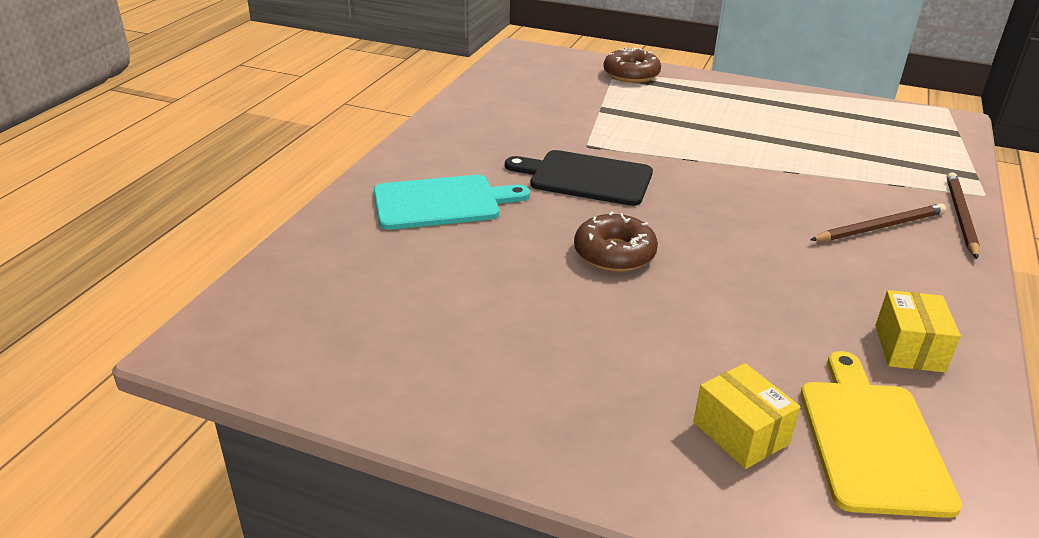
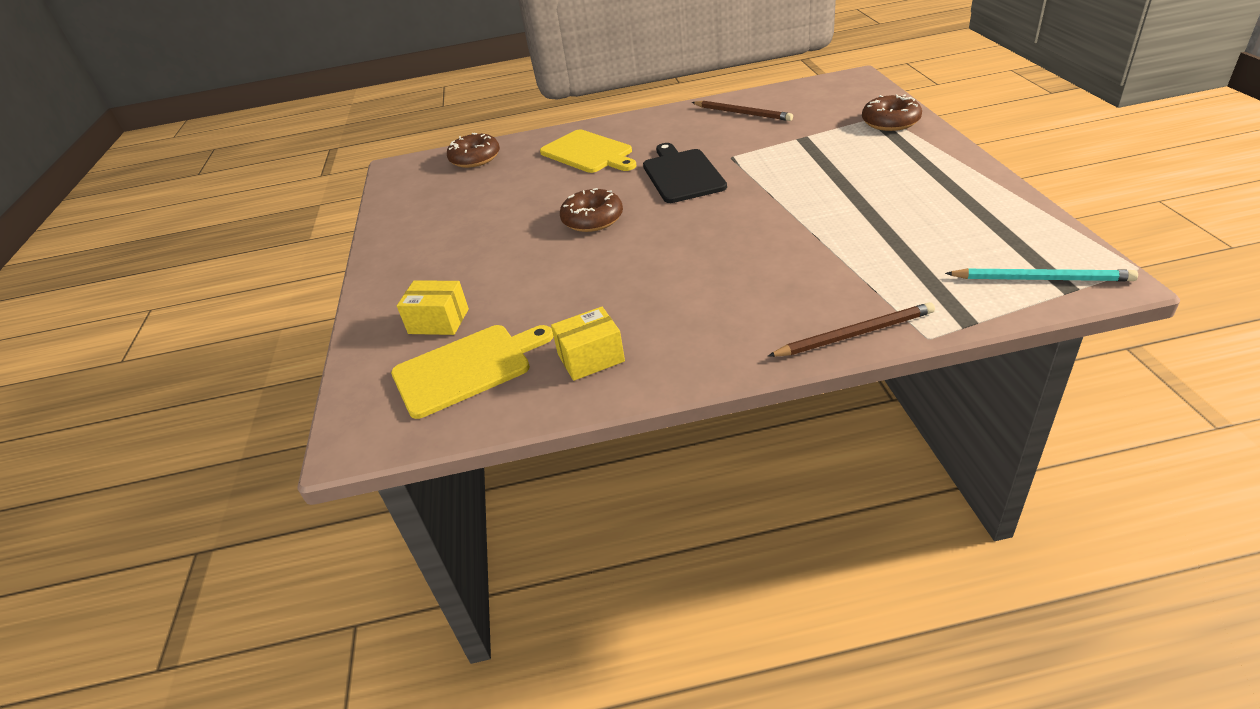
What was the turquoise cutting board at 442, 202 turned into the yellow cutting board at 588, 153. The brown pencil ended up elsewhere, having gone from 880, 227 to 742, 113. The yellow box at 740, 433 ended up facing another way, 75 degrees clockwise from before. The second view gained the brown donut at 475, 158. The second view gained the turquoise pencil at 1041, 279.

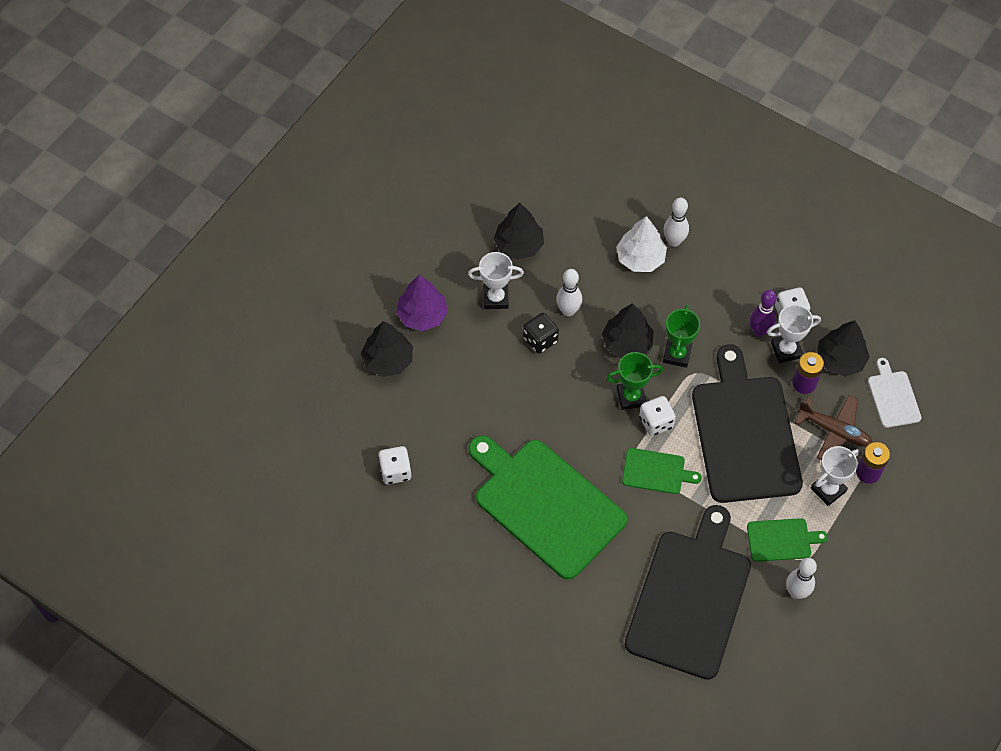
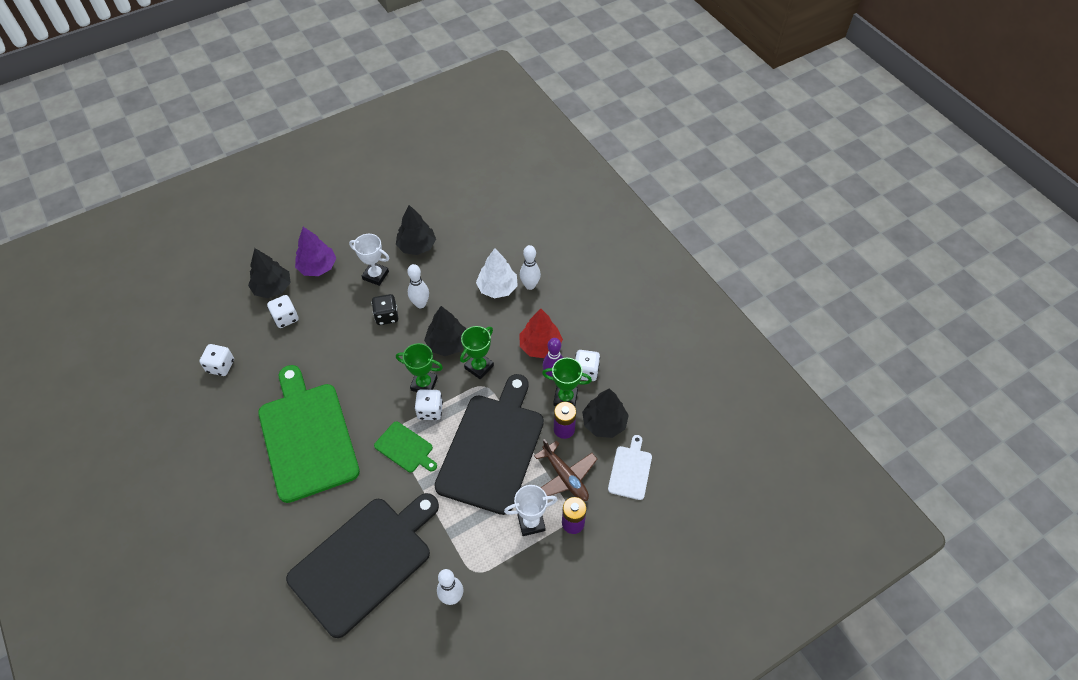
What was the white trophy at 786, 350 turned into the green trophy at 565, 398. The second view lost the green cutting board at 782, 540. The second view gained the white dice at 285, 318. The second view gained the red tree at 540, 346.

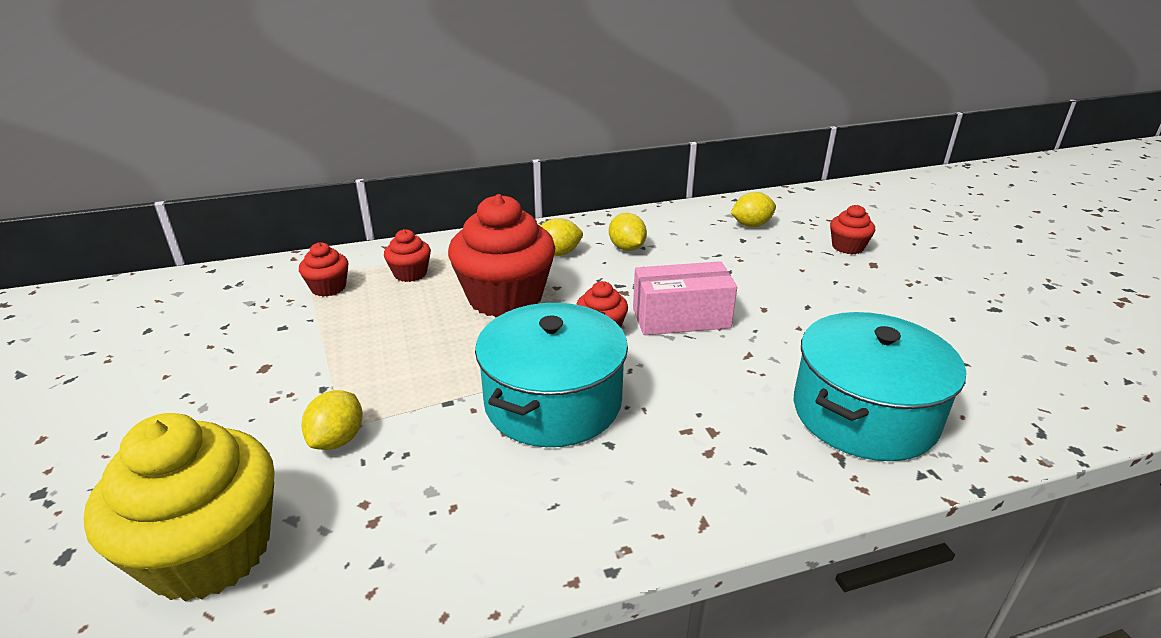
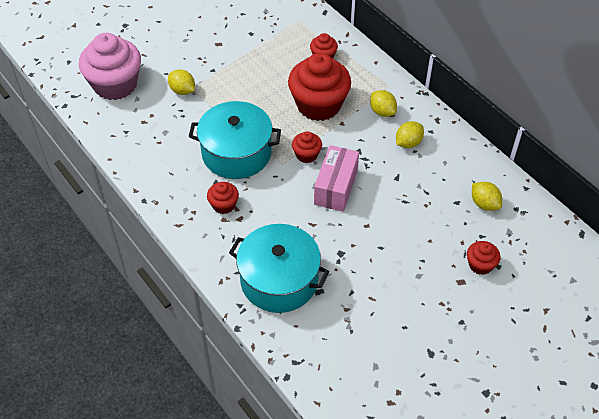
The red cupcake ended up elsewhere, having gone from 328, 288 to 223, 205. The pink box at 681, 318 ended up facing another way, 45 degrees clockwise from before. The yellow lemon at 338, 439 ended up facing another way, 45 degrees clockwise from before. What was the yellow cupcake at 209, 552 turned into the pink cupcake at 115, 85.

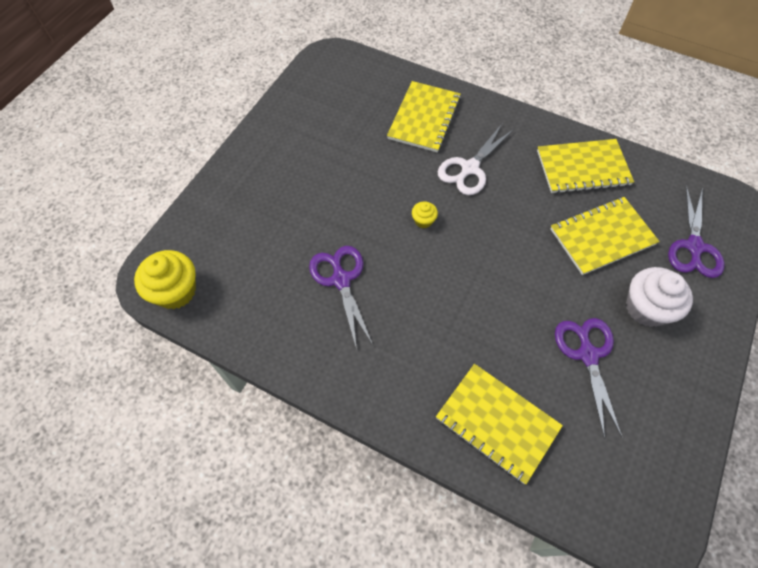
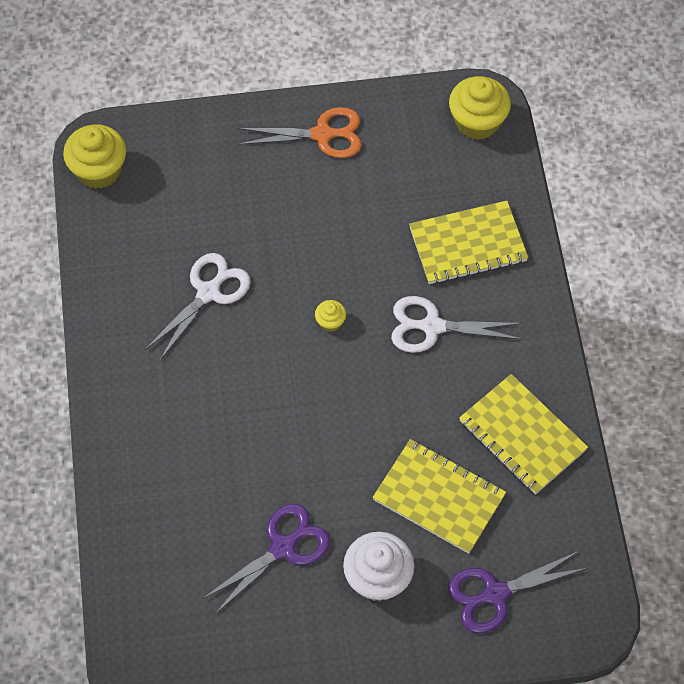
What was the purple scissors at 341, 279 turned into the white scissors at 208, 292. The second view lost the yellow notebook at 497, 423. The second view gained the yellow cupcake at 477, 122. The second view gained the orange scissors at 323, 134.

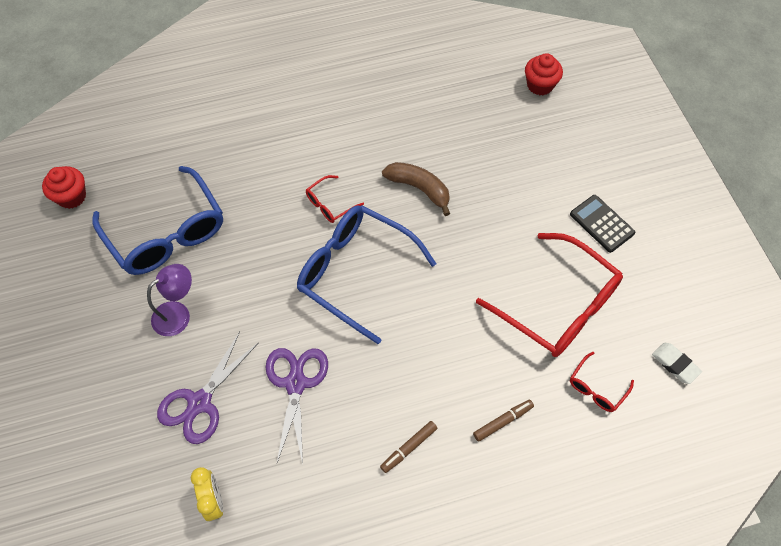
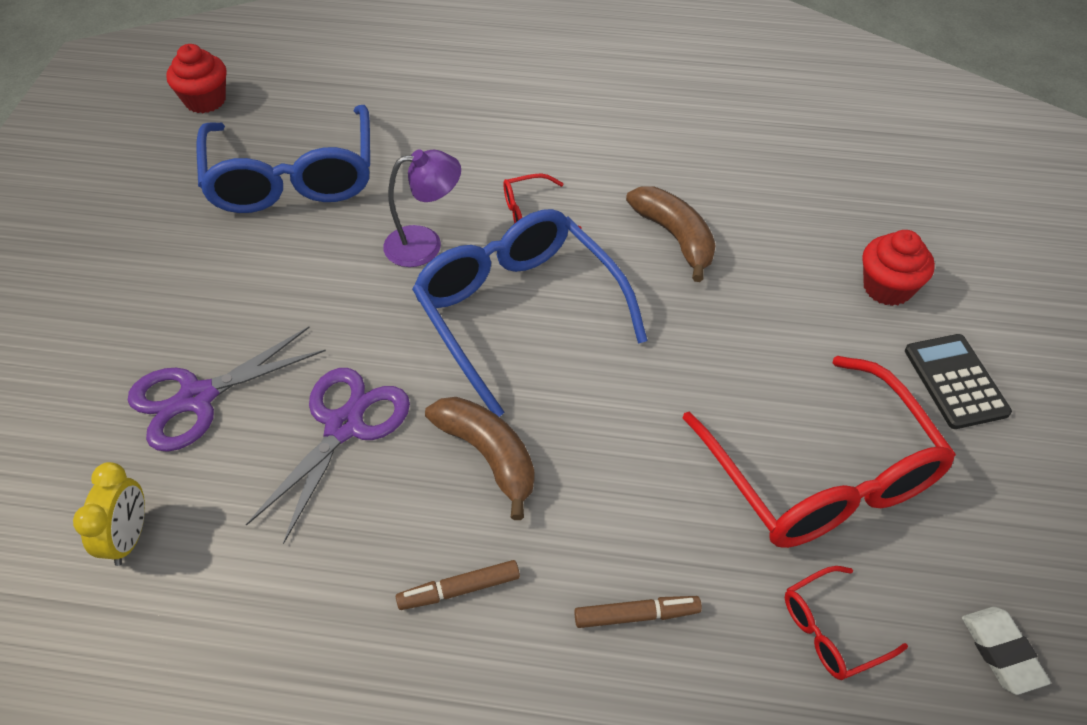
The red cupcake ended up elsewhere, having gone from 540, 85 to 887, 288. The purple lamp ended up elsewhere, having gone from 178, 314 to 425, 244. The second view gained the brown banana at 488, 455.

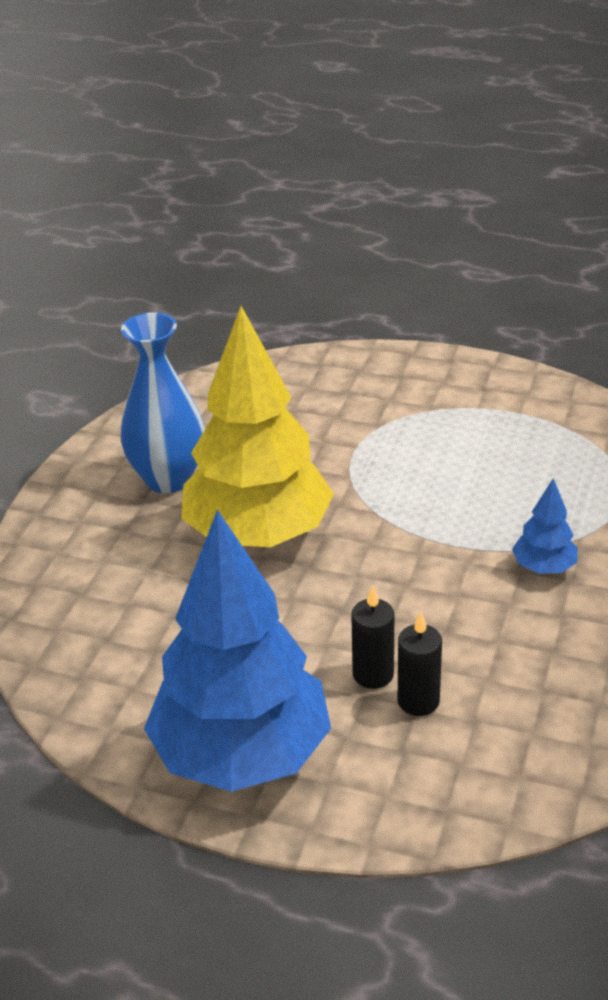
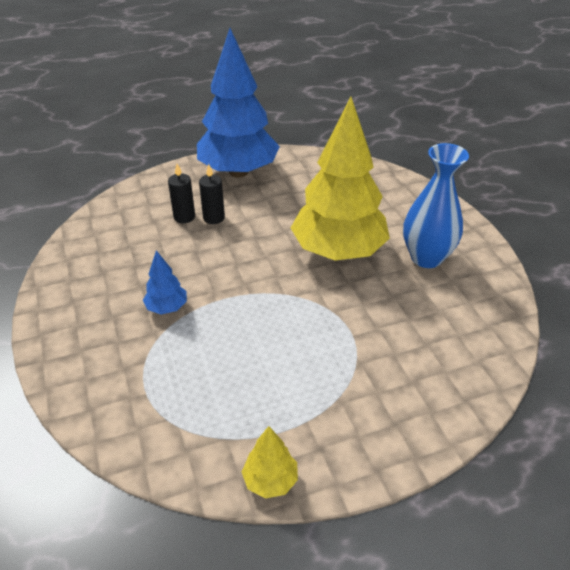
The second view gained the yellow tree at 270, 480.

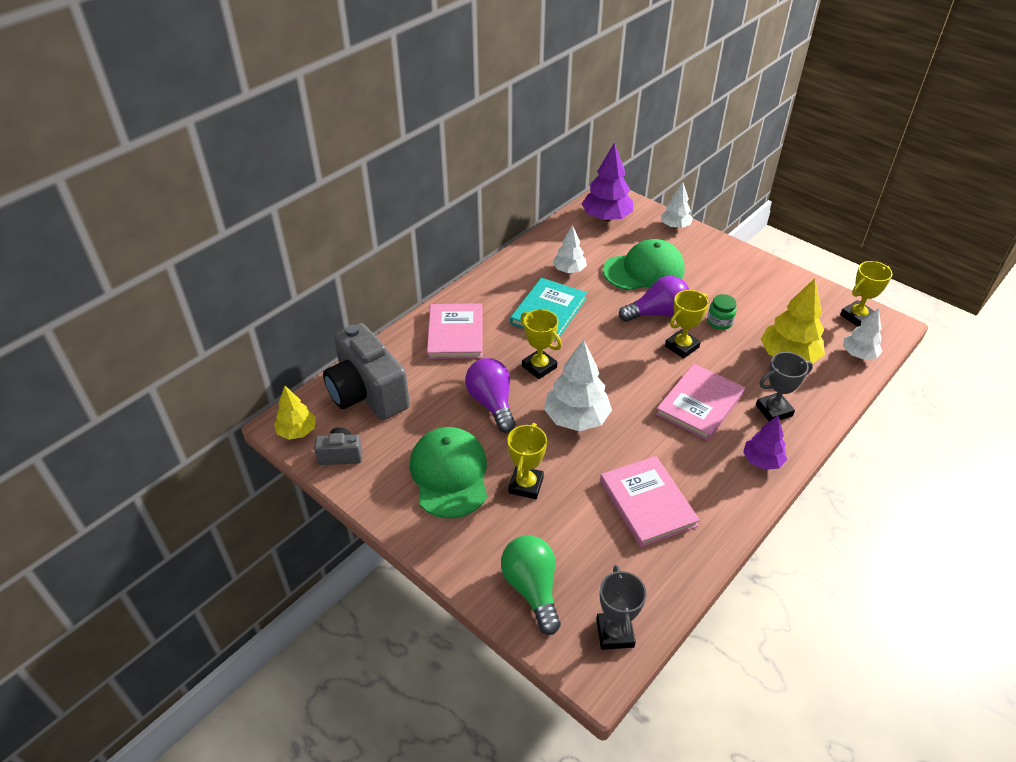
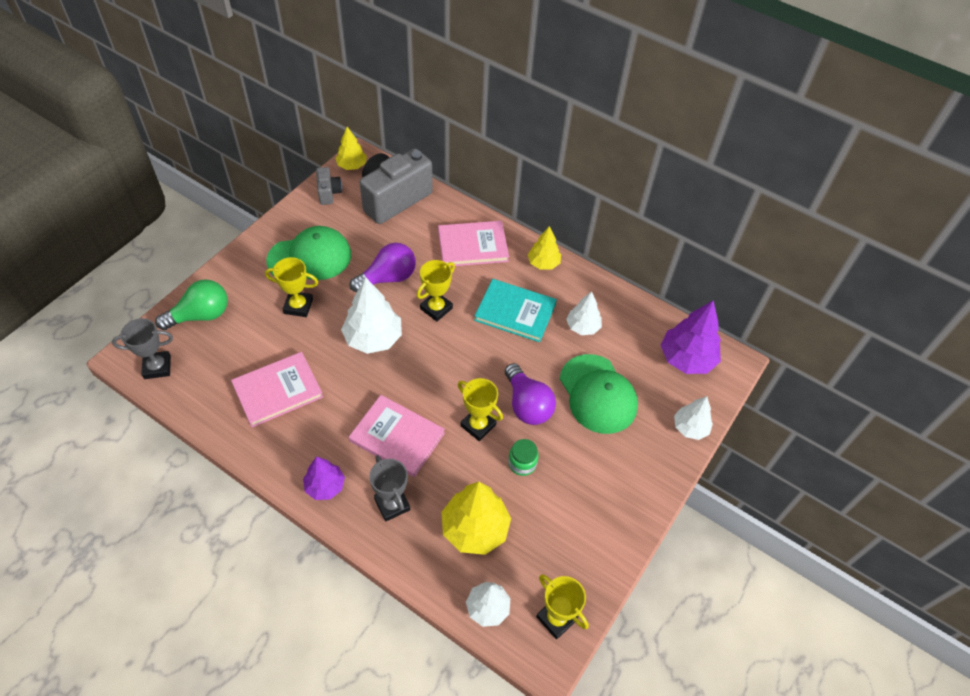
The second view gained the yellow tree at 543, 263.

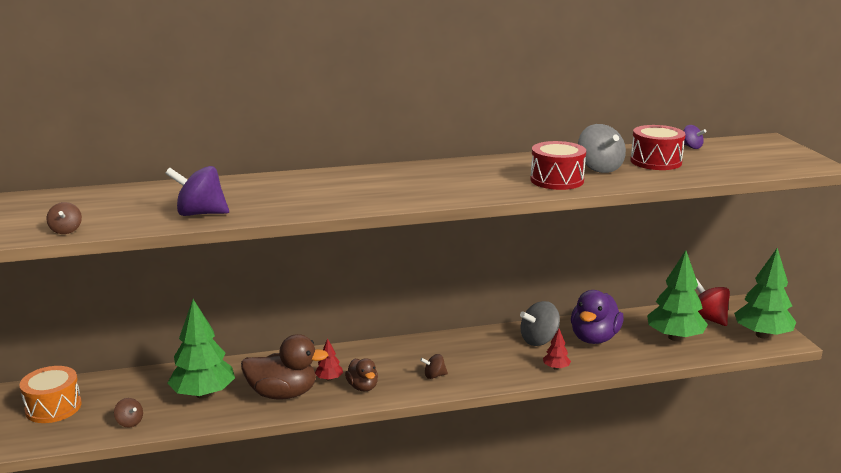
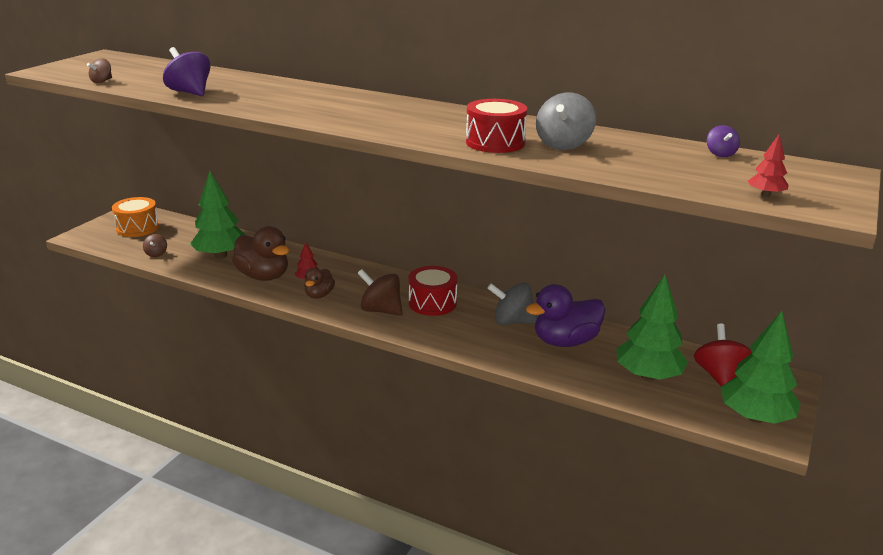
The red drum ended up elsewhere, having gone from 656, 161 to 432, 303. The red tree ended up elsewhere, having gone from 556, 368 to 765, 195. The size of the brown spinning top at 434, 376 changed by a factor of 1.85.

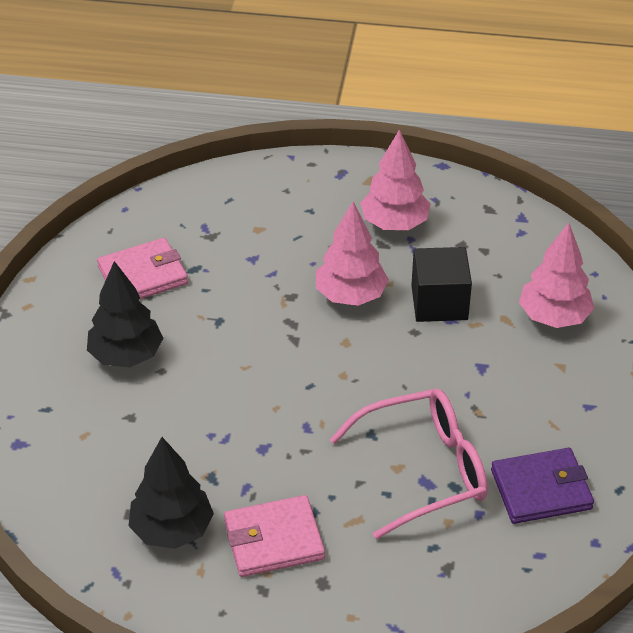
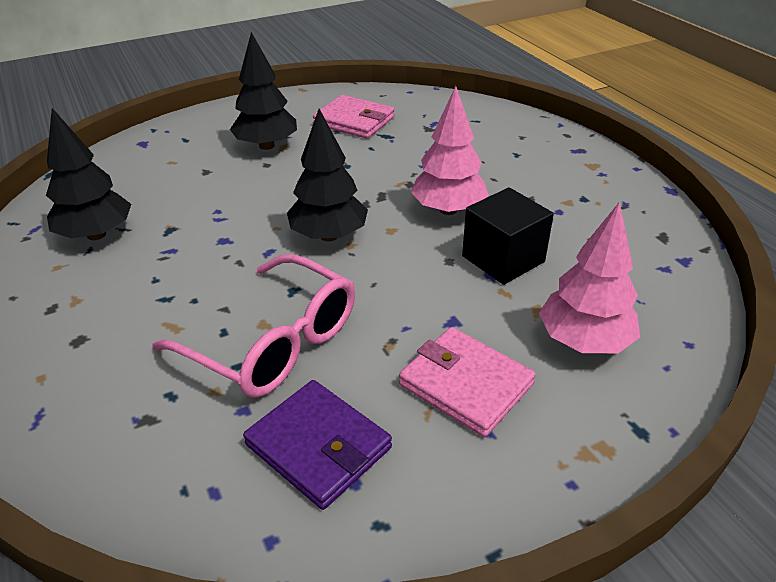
The second view lost the pink tree at 394, 223. The pink wallet ended up elsewhere, having gone from 274, 540 to 465, 384. The second view gained the black tree at 329, 236.

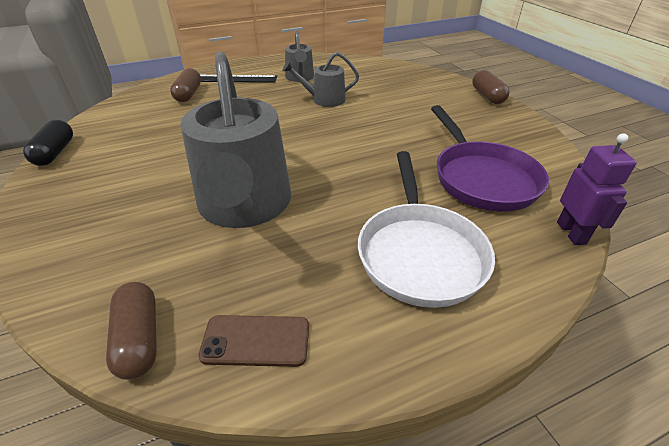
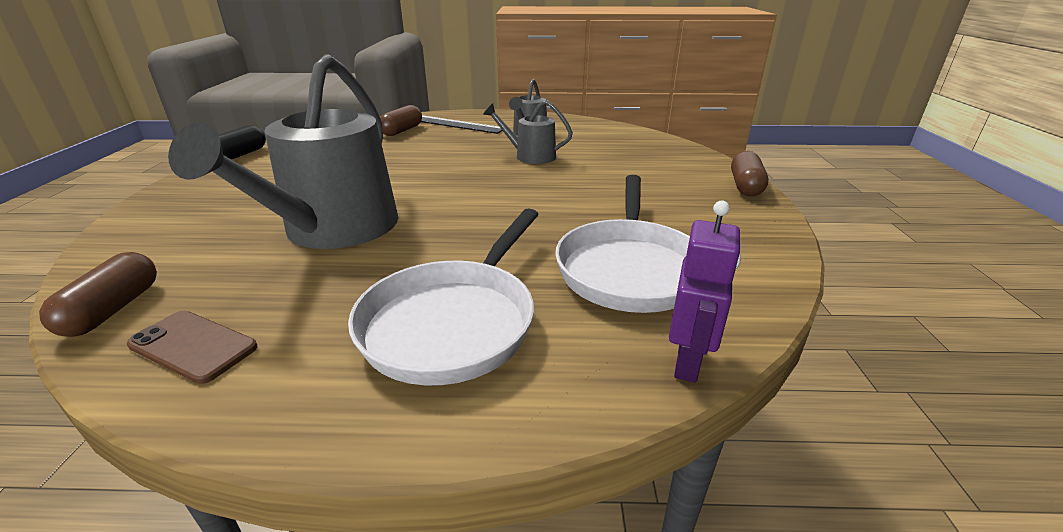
What was the purple pan at 482, 178 turned into the white pan at 629, 268.

